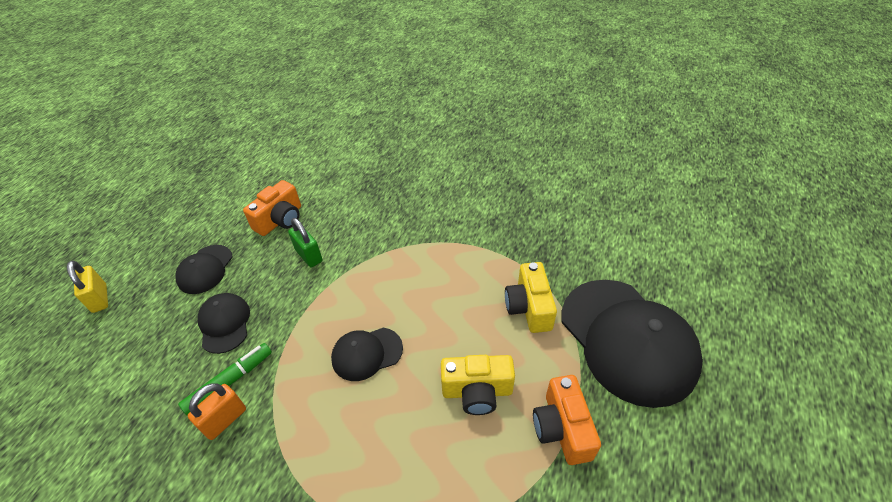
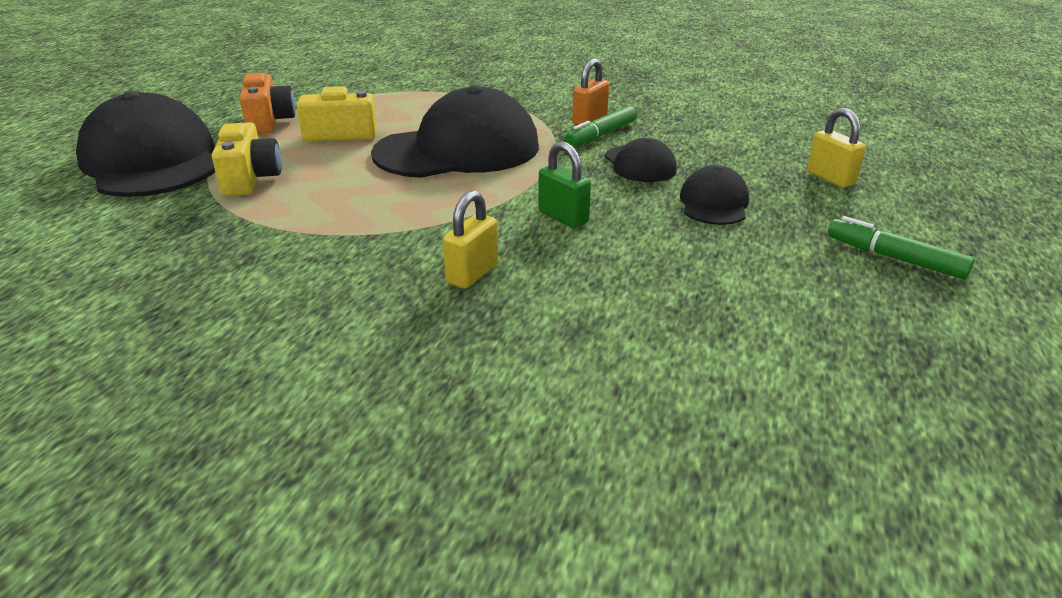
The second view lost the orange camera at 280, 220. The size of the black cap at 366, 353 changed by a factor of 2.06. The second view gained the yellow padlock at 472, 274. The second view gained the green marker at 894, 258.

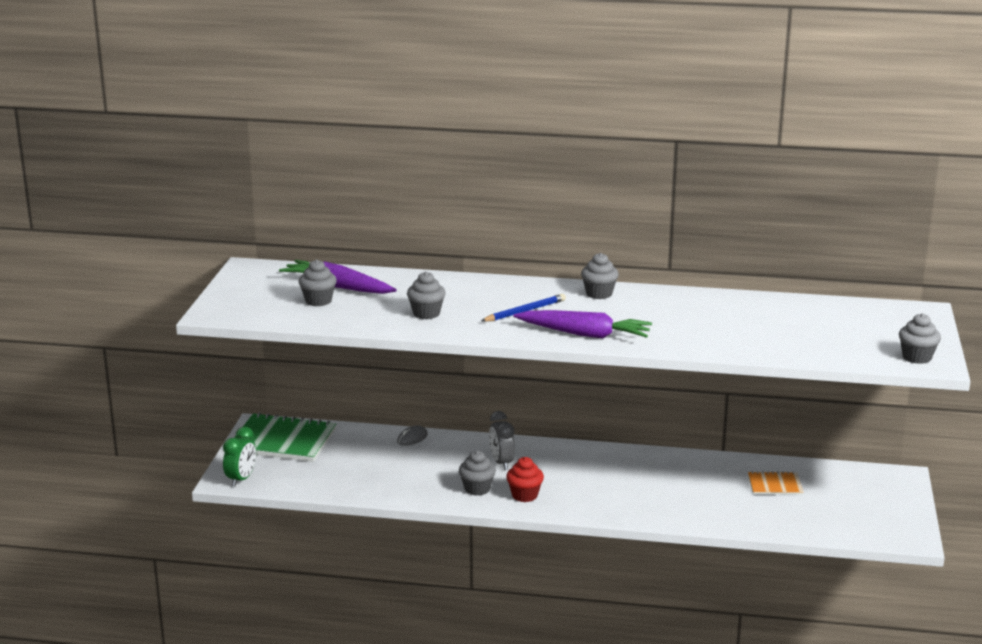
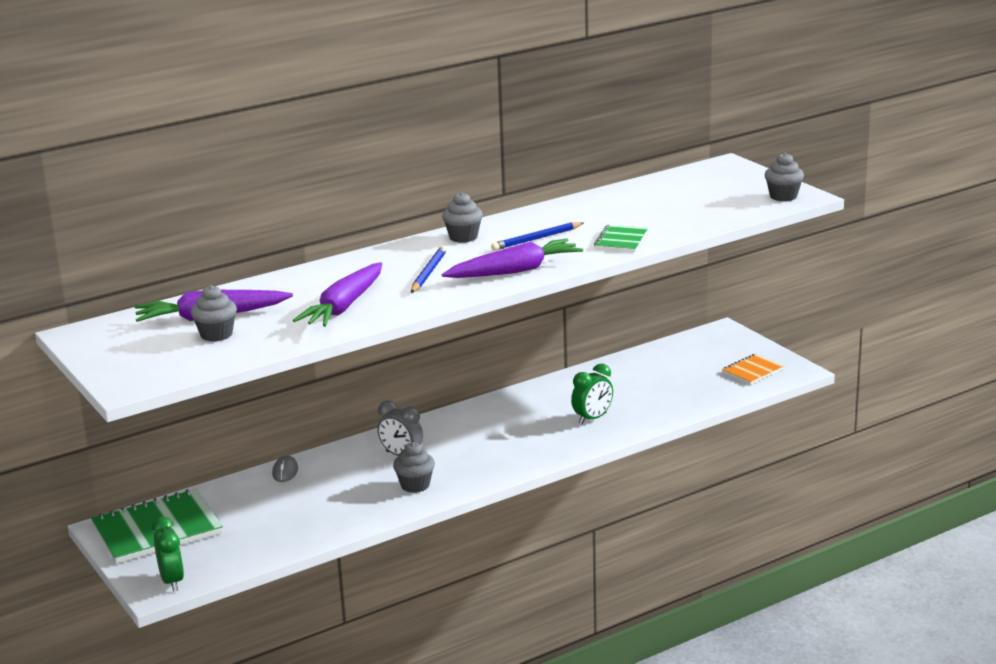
Where the grey cupcake stood at 426, 313, the purple carrot came to stand at 344, 306. The second view lost the red cupcake at 524, 495. The orange notebook ended up elsewhere, having gone from 775, 485 to 753, 371. The second view gained the blue pencil at 536, 239. The second view gained the green notebook at 621, 240. The second view gained the green clock at 592, 418.

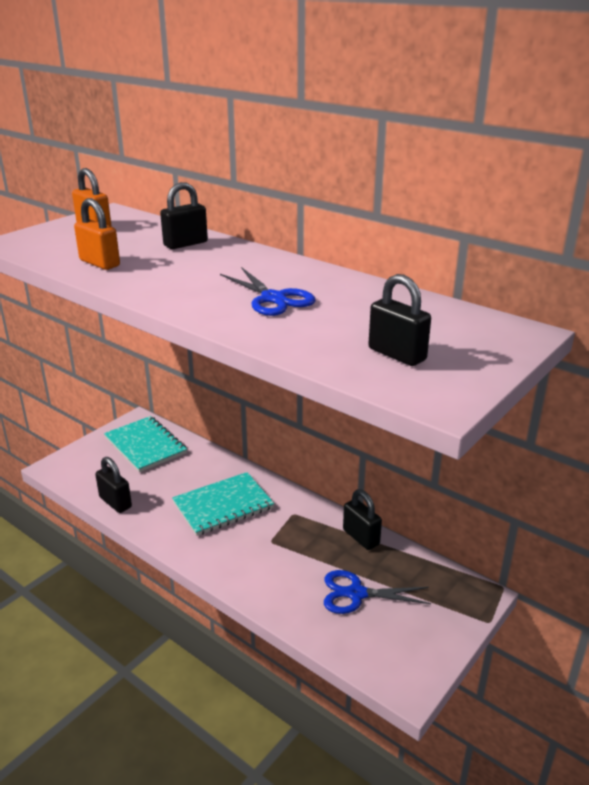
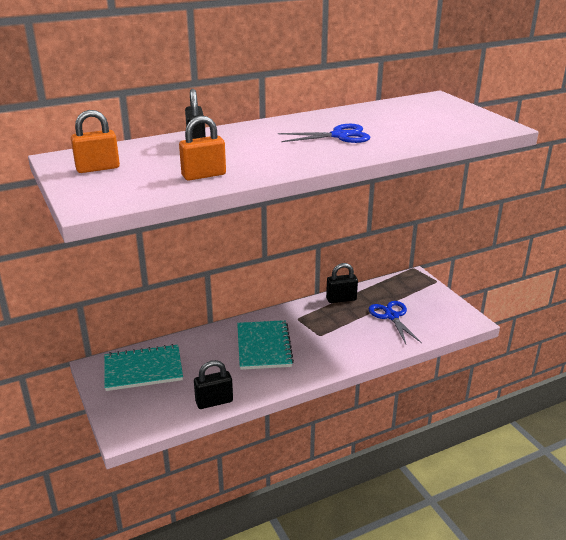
The second view lost the black padlock at 397, 354. The blue scissors at 356, 594 ended up facing another way, 135 degrees clockwise from before.

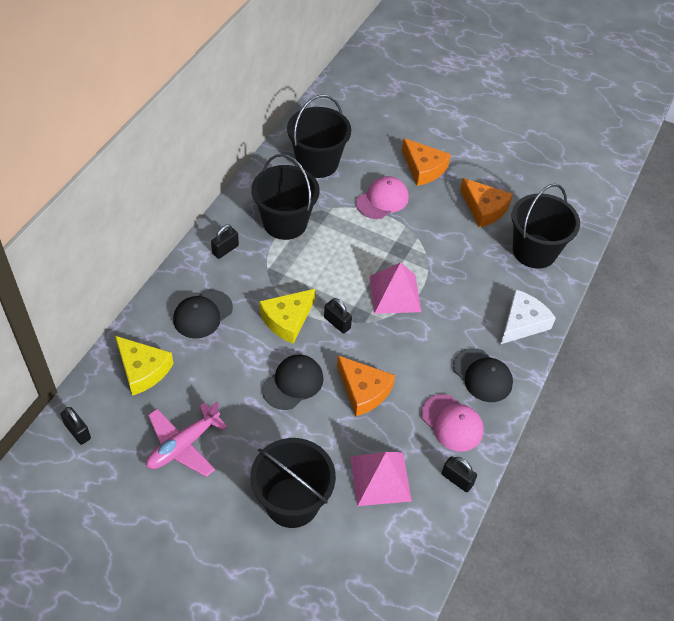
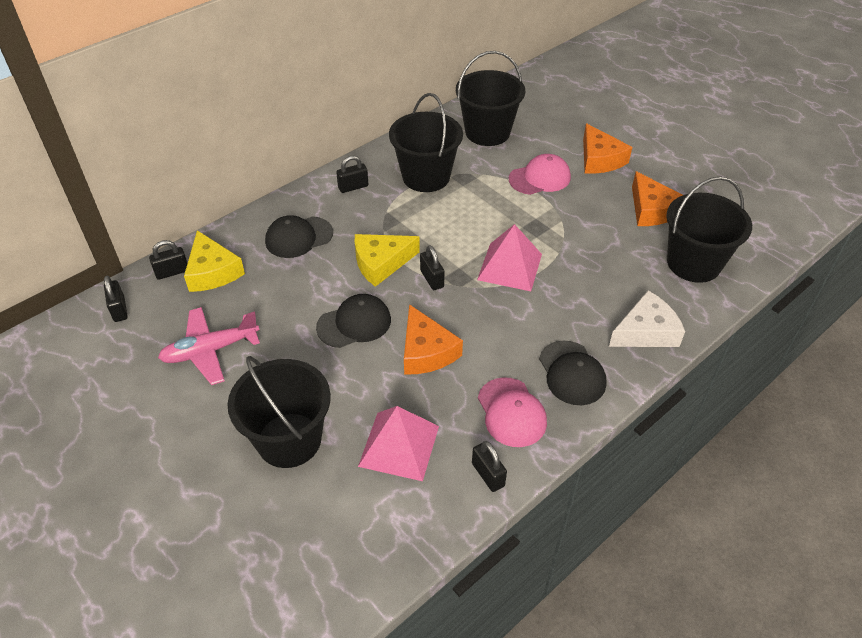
The second view gained the black padlock at 172, 272.

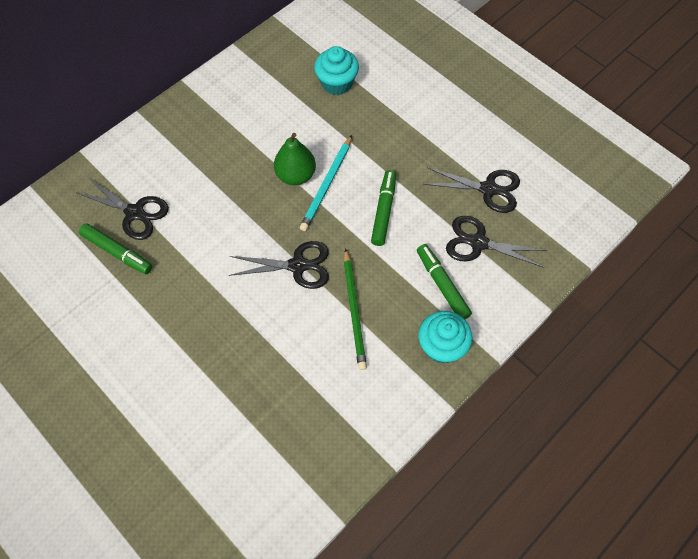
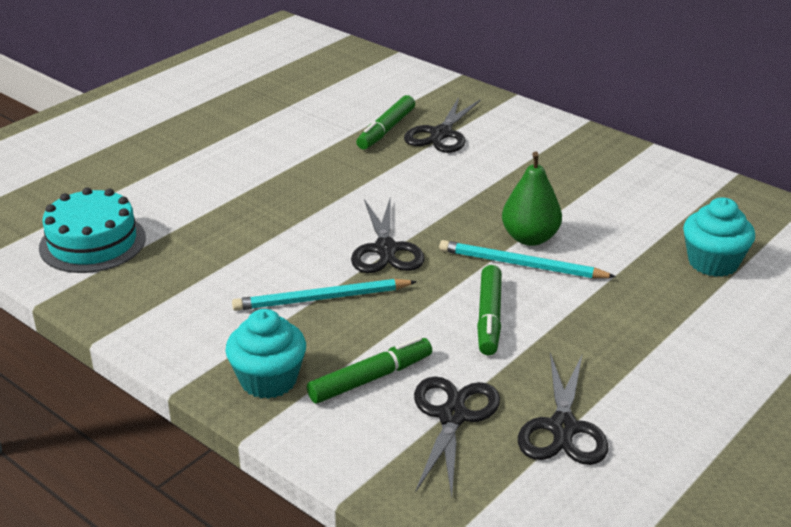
The green marker at 383, 211 ended up facing another way, 90 degrees clockwise from before. What was the green pencil at 354, 311 turned into the turquoise pencil at 321, 299. The second view gained the turquoise cake at 92, 242.

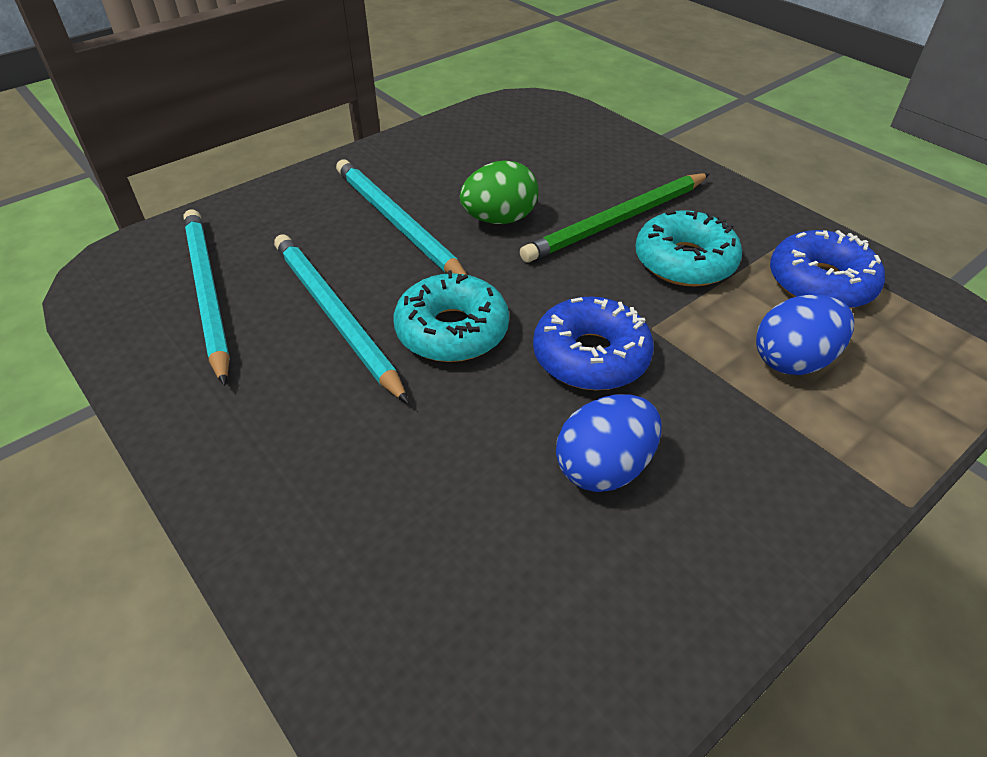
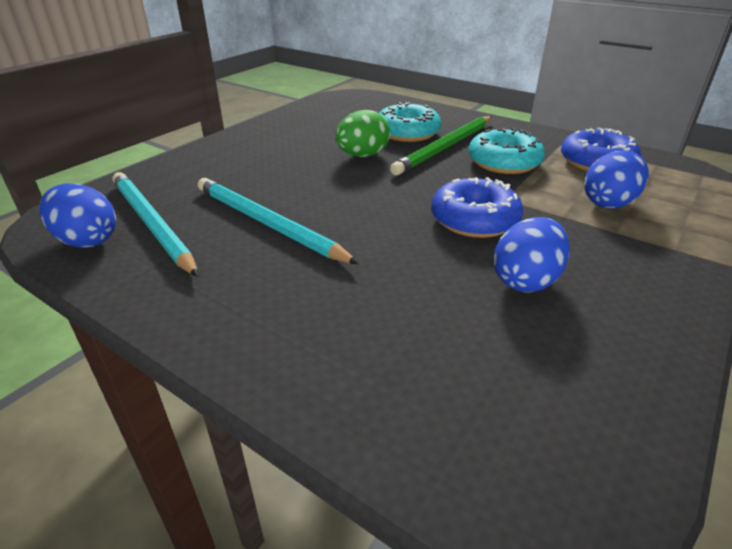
The second view lost the turquoise pencil at 397, 223. The turquoise donut ended up elsewhere, having gone from 452, 331 to 407, 133. The second view gained the blue egg at 87, 240.

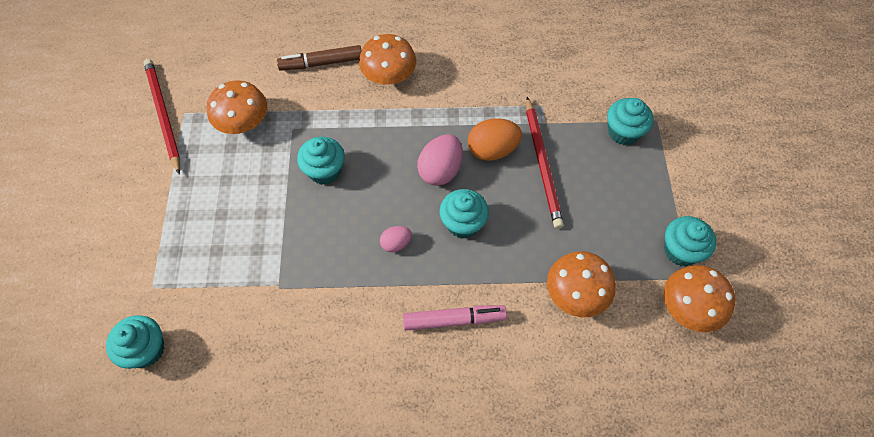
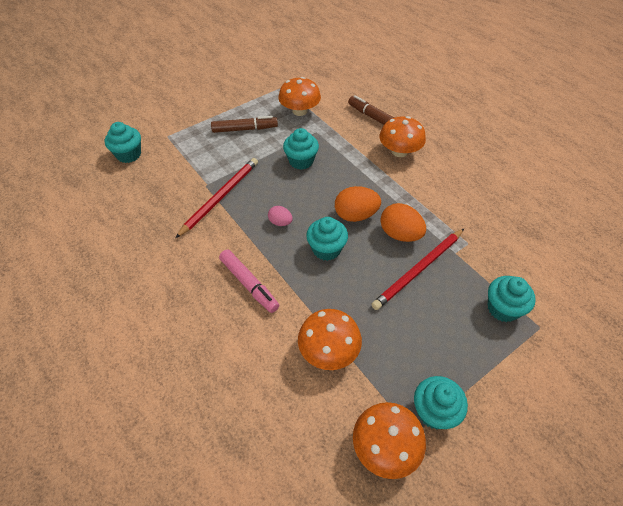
The red pencil ended up elsewhere, having gone from 163, 115 to 220, 197. What was the pink egg at 440, 170 turned into the orange egg at 355, 215. The second view gained the brown marker at 245, 129.

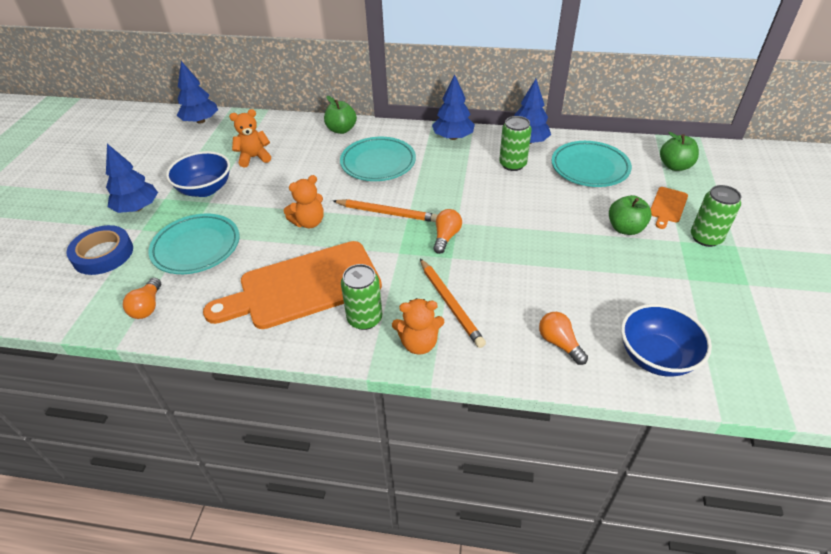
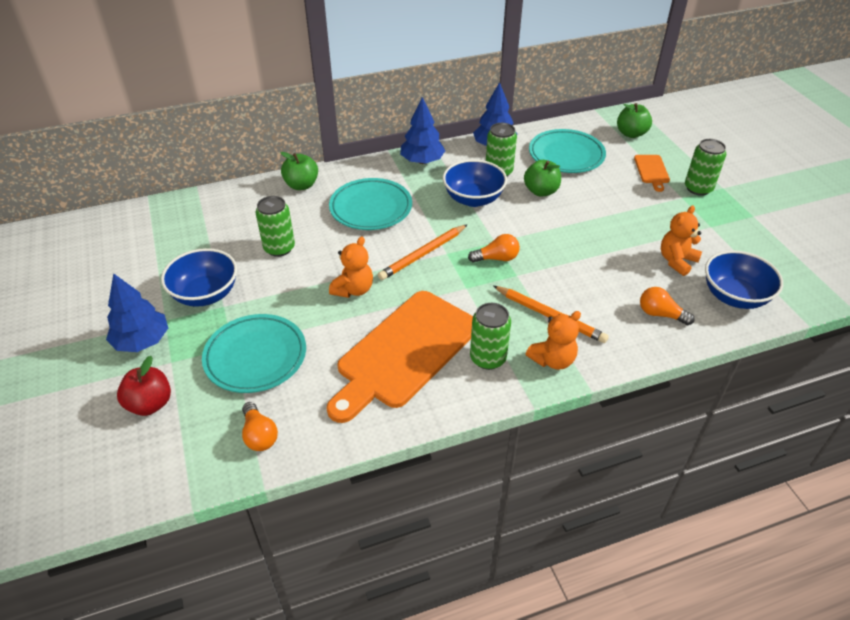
The second view lost the blue tree at 201, 121. The orange teddy bear ended up elsewhere, having gone from 254, 157 to 676, 261. The green apple ended up elsewhere, having gone from 625, 228 to 541, 191. The orange pencil at 387, 213 ended up facing another way, 150 degrees clockwise from before. The orange light bulb at 446, 237 ended up facing another way, 90 degrees clockwise from before. Where the blue tape stood at 103, 254, the red apple came to stand at 150, 404. The second view gained the blue bowl at 473, 199. The second view gained the green can at 279, 248.

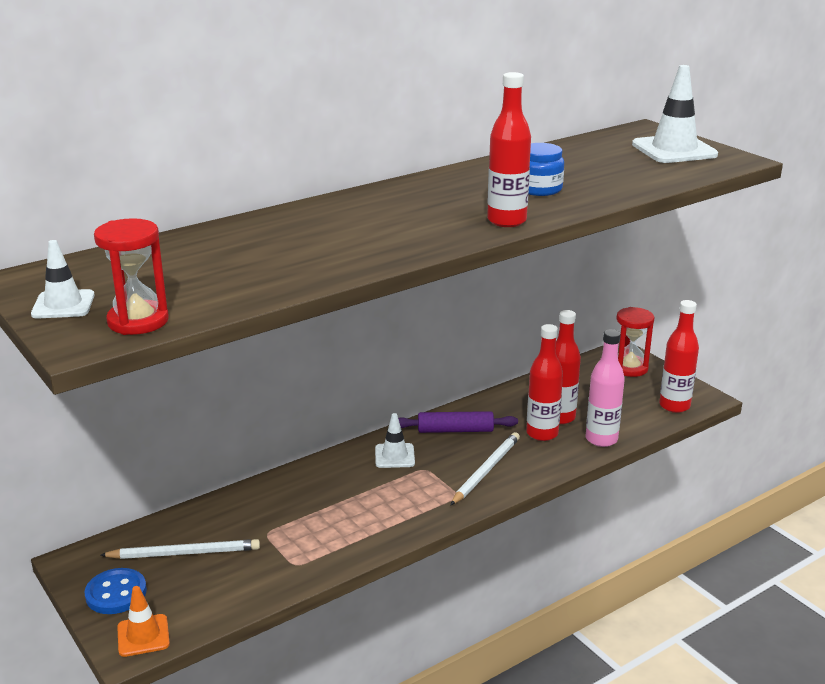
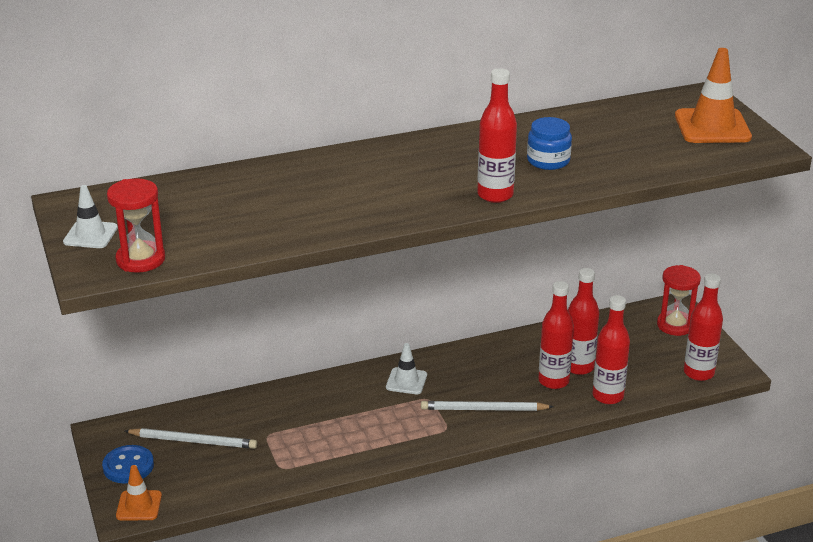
What was the white traffic cone at 674, 150 turned into the orange traffic cone at 712, 127. What was the pink bottle at 601, 439 turned into the red bottle at 608, 396. The second view lost the purple rolling pin at 455, 430. The white pencil at 486, 470 ended up facing another way, 135 degrees counterclockwise from before.

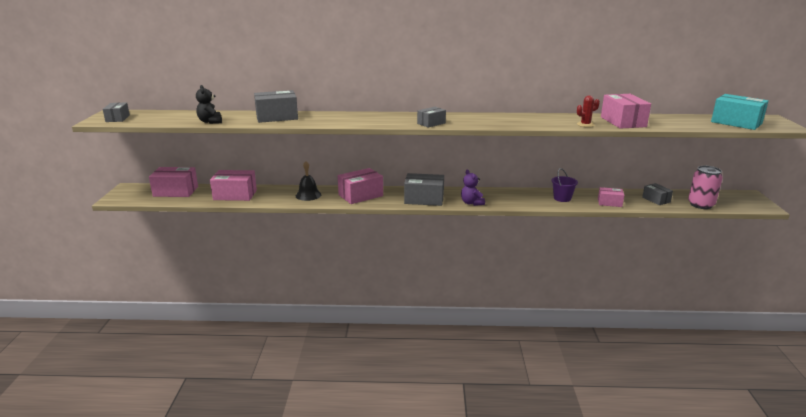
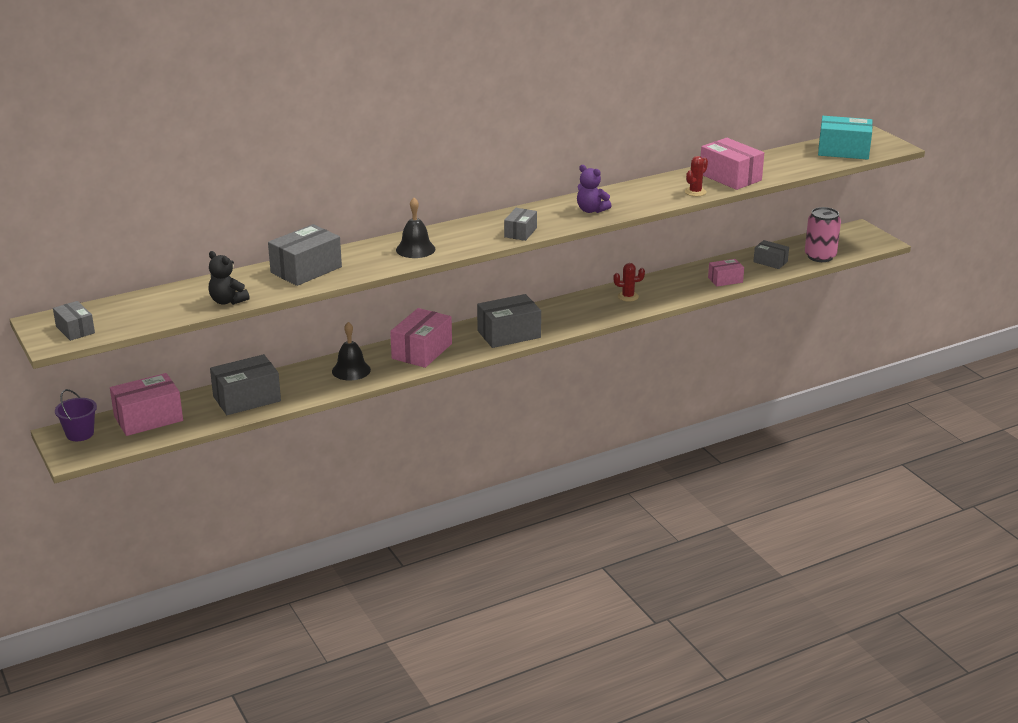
The purple bucket ended up elsewhere, having gone from 562, 198 to 80, 434. What was the pink box at 235, 195 turned into the grey box at 247, 399. The purple teddy bear ended up elsewhere, having gone from 471, 203 to 591, 210. The second view gained the black bell at 415, 249. The second view gained the red cactus at 628, 296.

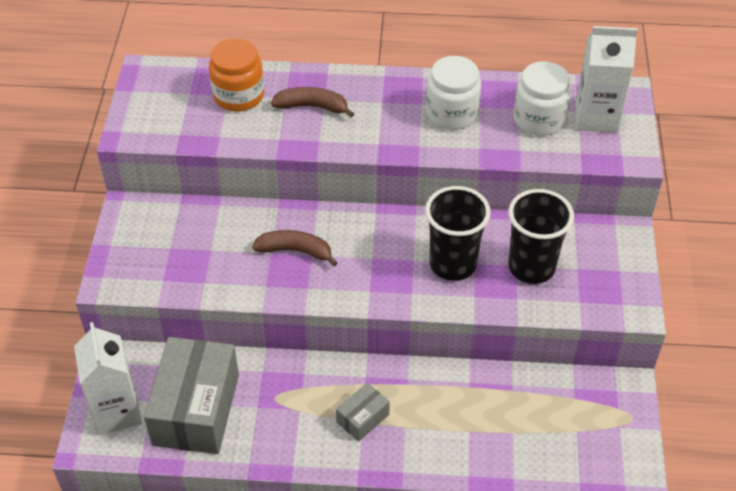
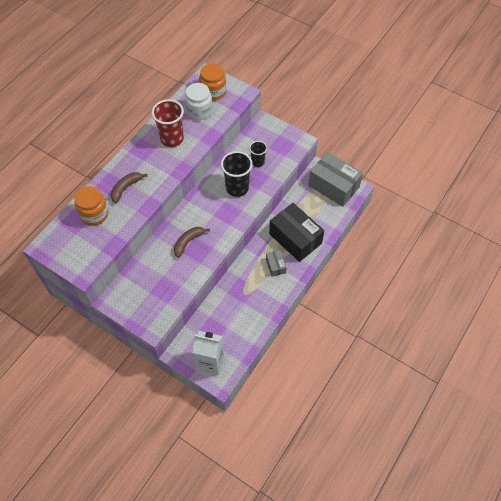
Where the white carton stood at 596, 117, the orange jar came to stand at 213, 92. Where the white jar stood at 451, 113, the red cup came to stand at 172, 139. The size of the black cup at 531, 267 changed by a factor of 0.59. The grey box ended up elsewhere, having gone from 196, 409 to 333, 186. The second view gained the black box at 295, 238.

